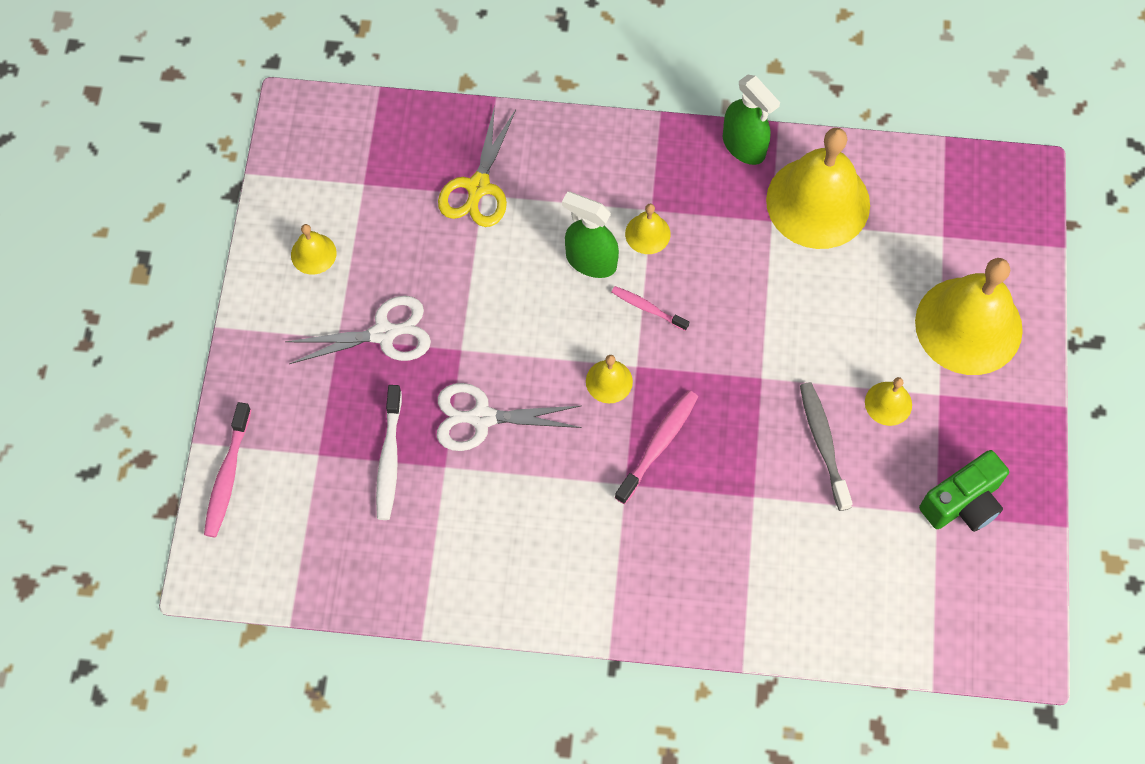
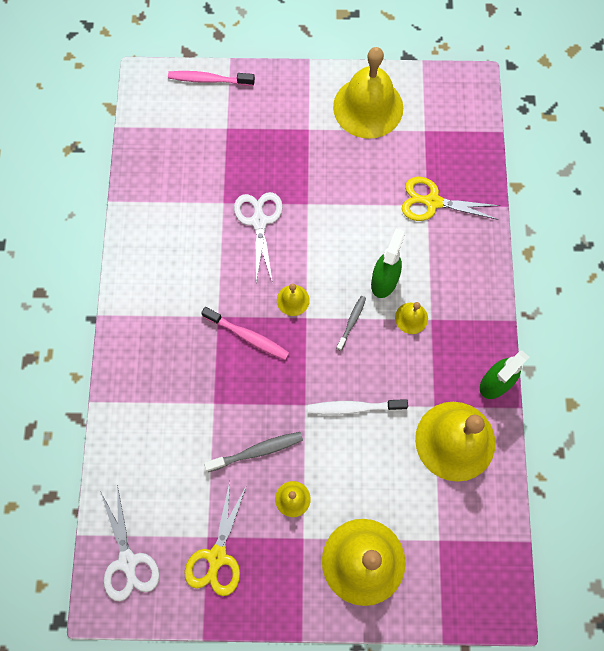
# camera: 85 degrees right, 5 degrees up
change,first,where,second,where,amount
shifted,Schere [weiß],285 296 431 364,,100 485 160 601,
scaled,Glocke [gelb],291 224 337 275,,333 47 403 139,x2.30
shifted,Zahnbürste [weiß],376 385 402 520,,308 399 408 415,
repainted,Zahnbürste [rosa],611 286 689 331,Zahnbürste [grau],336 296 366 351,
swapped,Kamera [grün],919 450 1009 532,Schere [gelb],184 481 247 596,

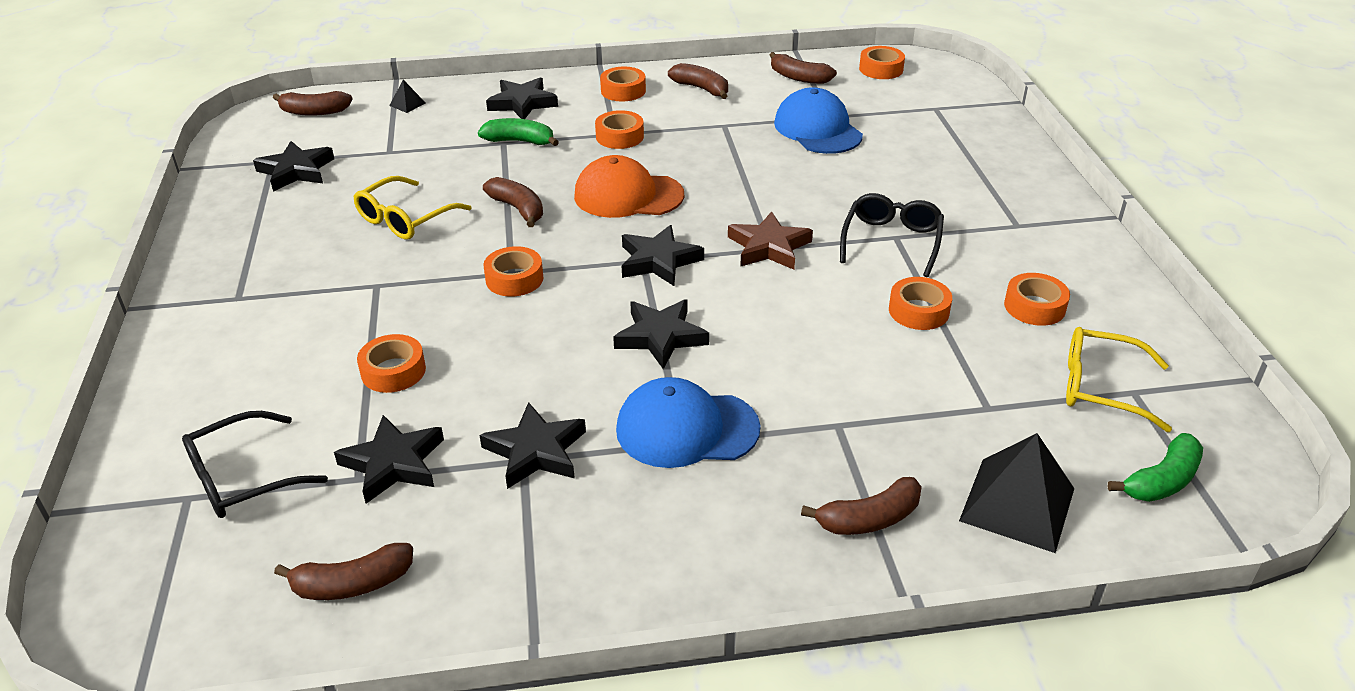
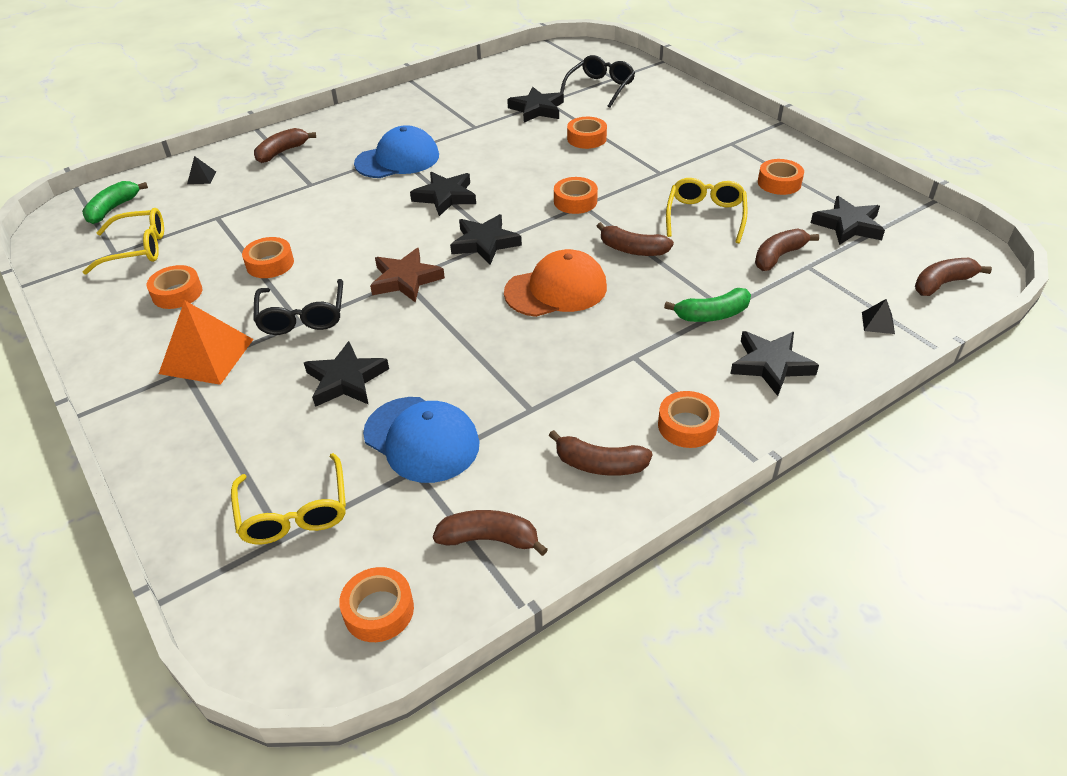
# camera: 155 degrees right, 5 degrees up
change,first,where,second,where,amount
shifted,Banane [braun],274 543 413 600,,755 228 819 271,
shifted,Stern [schwarz],480 402 586 489,,304 341 389 407,
shifted,Klebeband [orange],595 110 644 149,,758 159 804 195,
scaled,Pyramide [schwarz],959 433 1074 553,,187 156 216 184,x0.44
new,,,Pyramide [orange],159 300 254 385,
new,,,Brille [gelb],231 453 346 544,

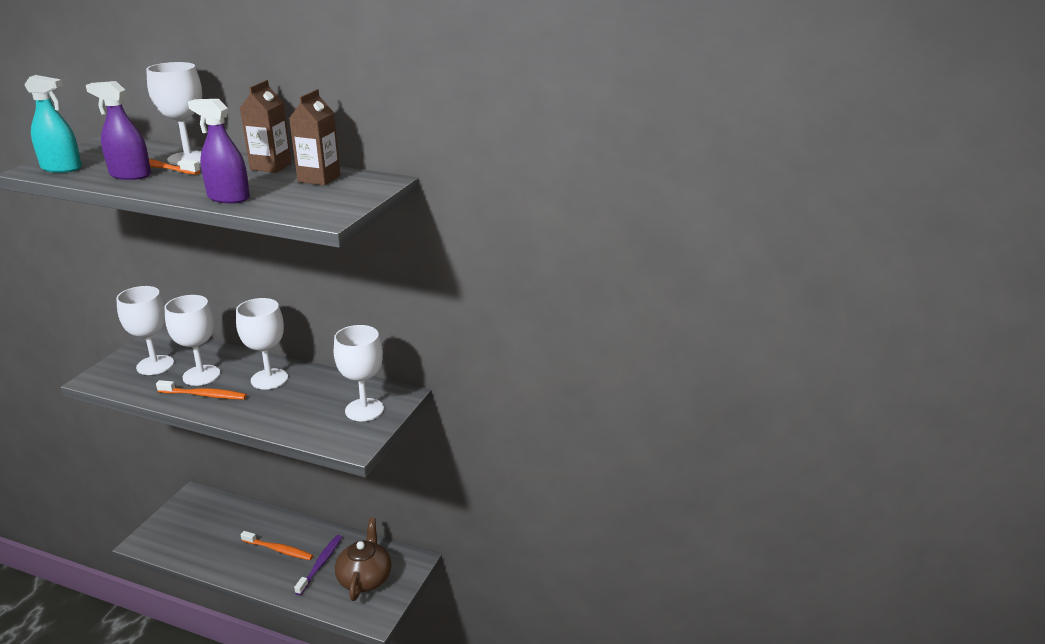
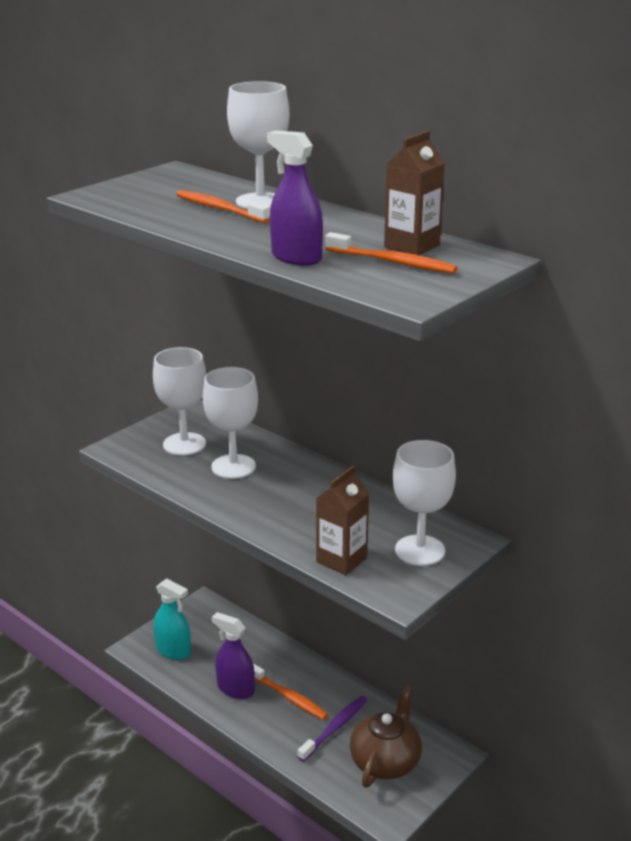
# camera: 20 degrees right, 0 degrees up
change,first,where,second,where,amount
shifted,Sprühflasche [türkis],25 75 82 173,,153 579 191 660,
shifted,Sprühflasche [lila],86 81 151 180,,212 612 255 699,
shifted,Zahnbürste [orange],156 380 247 400,,325 232 458 273,
gone,Kelch [weiß],236 298 288 390,,,
shifted,Getränkekarton [braun],240 80 292 173,,316 465 369 575,

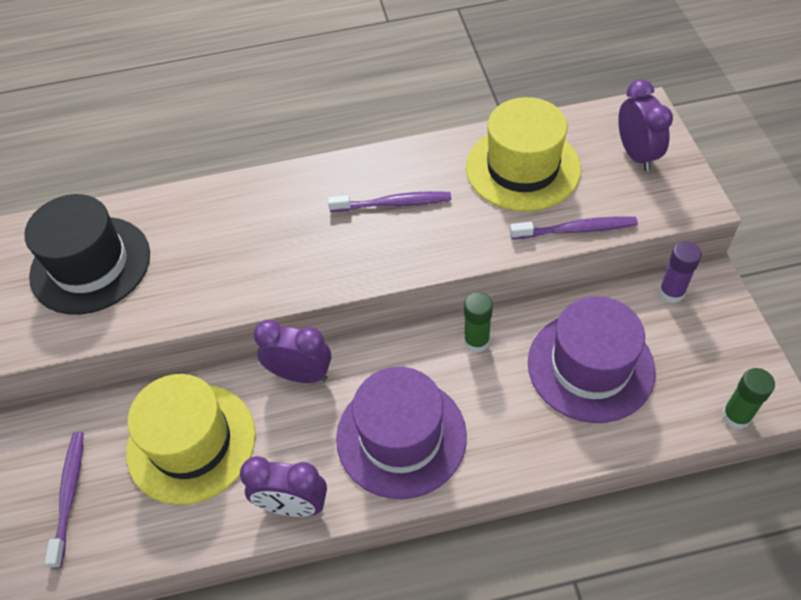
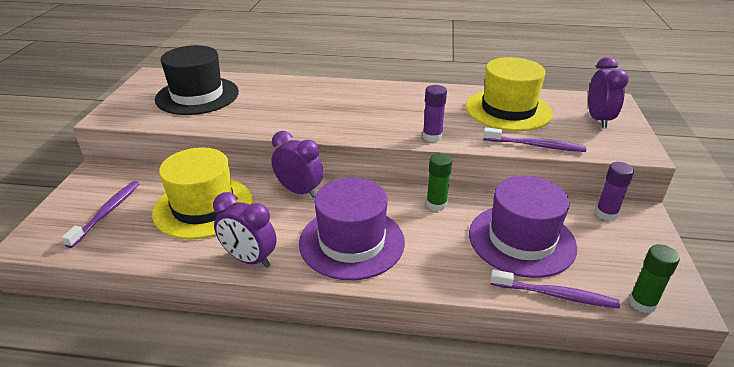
# camera: 15 degrees right, 20 degrees down
change,first,where,second,where,amount
shifted,Zahnbürste [lila],328 191 451 212,,490 270 620 309,
new,,,Klebestift [lila],423 85 447 142,

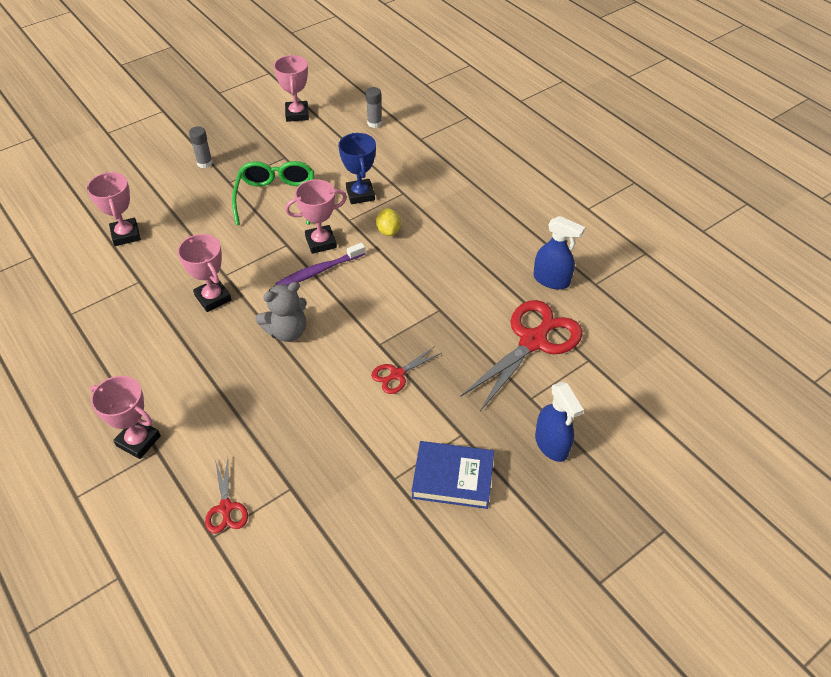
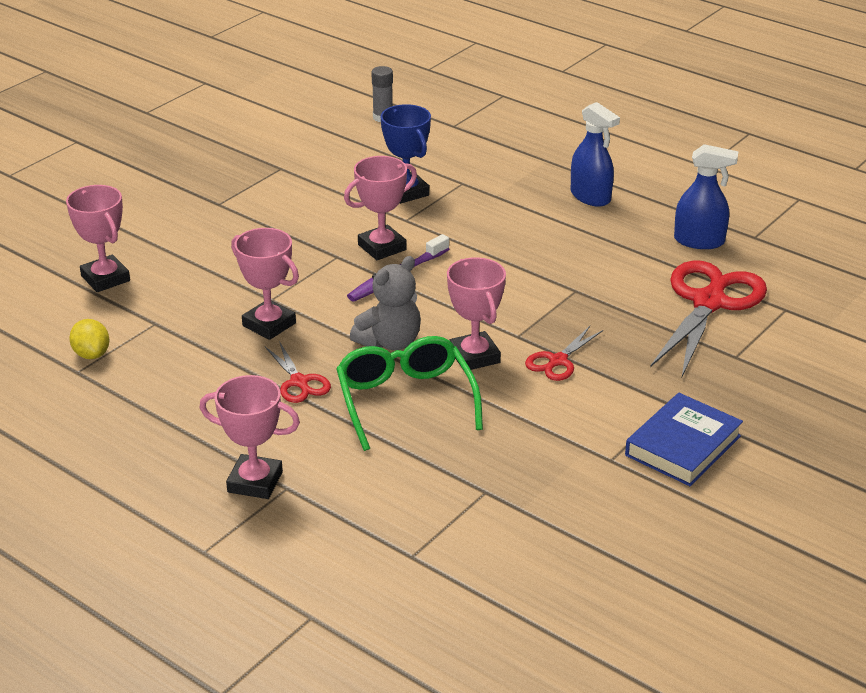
# camera: 15 degrees left, 15 degrees down
change,first,where,second,where,amount
gone,Klebestift [grau],189 126 213 168,,,
shifted,Schere [rot],205 458 248 534,,265 341 331 403,
shifted,Brille [grün],232 161 314 225,,336 336 483 451,
shifted,Pokal [rosa],274 55 309 122,,447 257 506 371,
shifted,Zitrone [gelb],376 208 401 236,,69 319 109 359,
rotated,Buch [blau],412 441 494 509,,625 393 743 486,45 degrees counterclockwise
shifted,Sprühflasche [blau],535 382 584 462,,571 102 620 207,

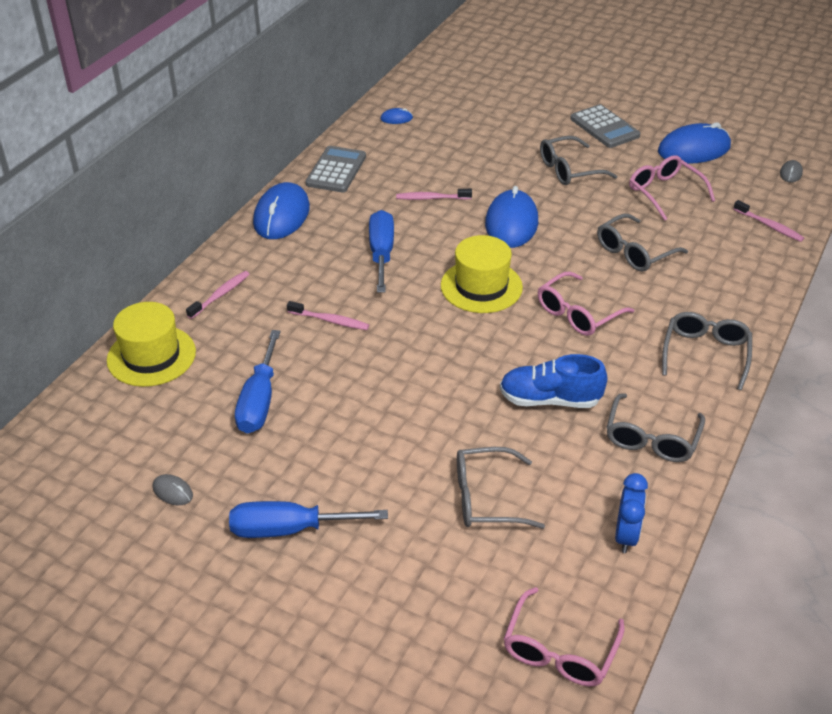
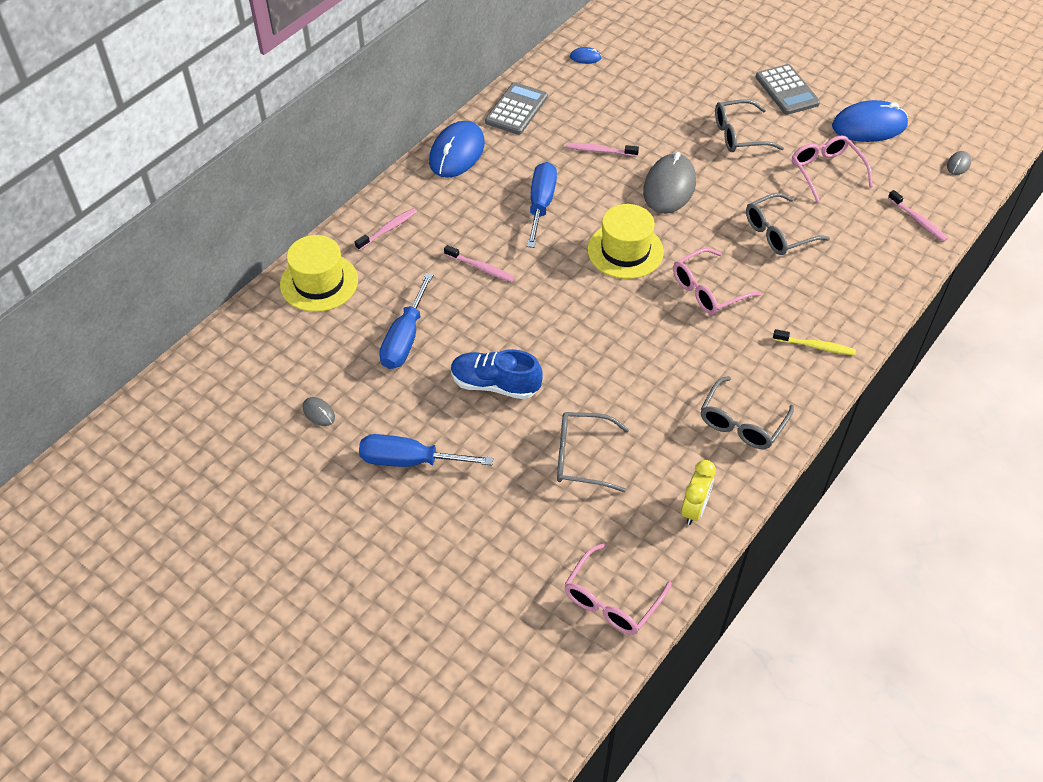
# camera: 10 degrees right, 10 degrees up
change,first,where,second,where,amount
repainted,Computermaus [blau],485 186 538 248,Computermaus [grau],643 152 696 214,
shifted,Schuh [blau],500 354 608 408,,451 349 542 399,
repainted,Wecker [blau],615 473 648 553,Wecker [gelb],681 460 716 525,
swapped,Brille [grau],662 312 752 390,Zahnbürste [gelb],773 329 856 356,

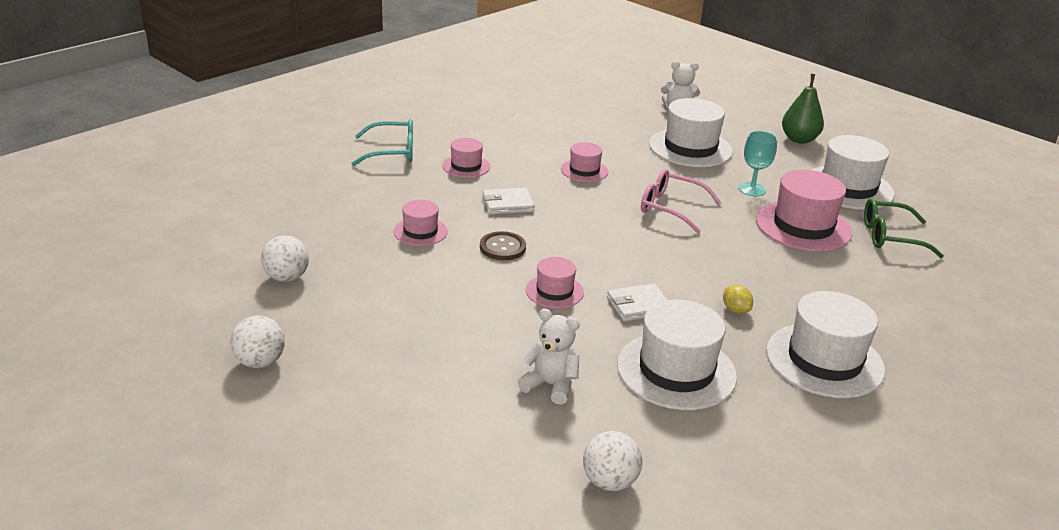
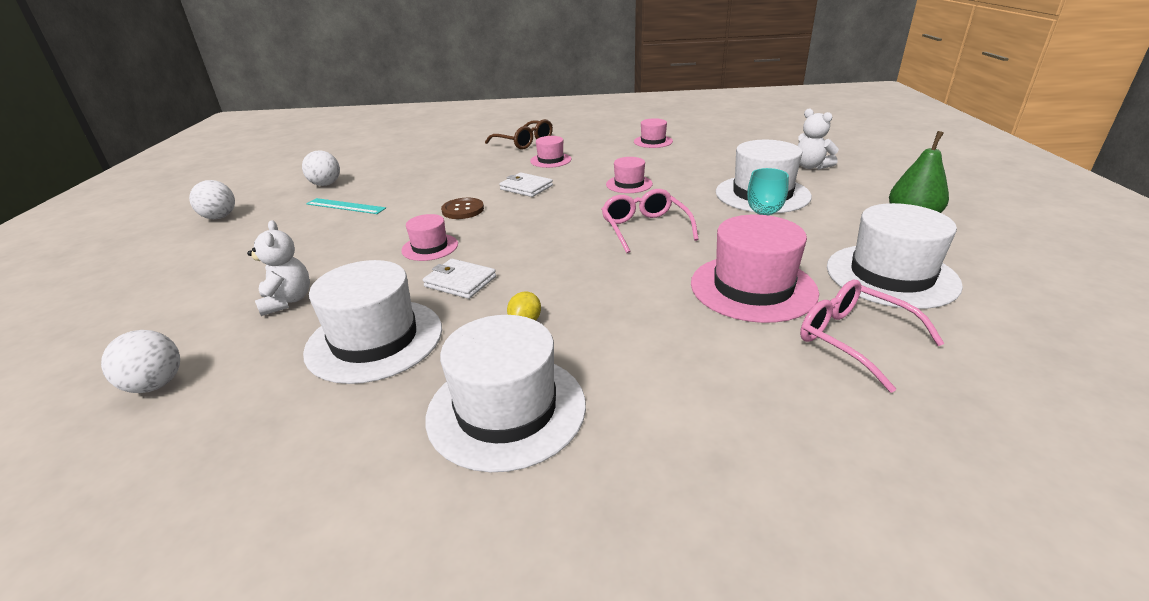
# camera: 50 degrees right, 0 degrees up
change,first,where,second,where,amount
repainted,Brille [türkis],351 119 413 166,Brille [braun],485 119 553 150,
shifted,Hut [rosa],393 200 448 246,,634 118 673 148,
repainted,Brille [grün],864 198 944 258,Brille [rosa],800 280 945 393,
new,,,Lineal [türkis],306 198 386 214,

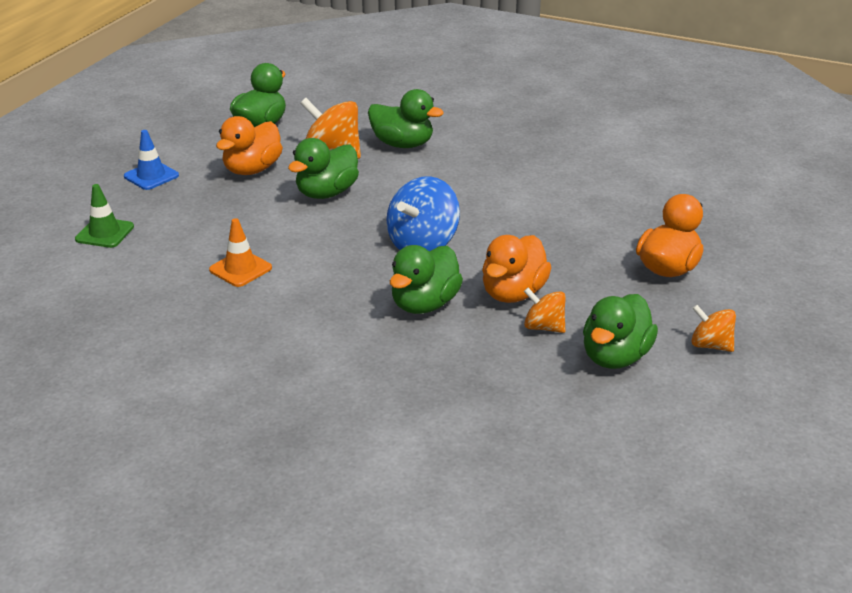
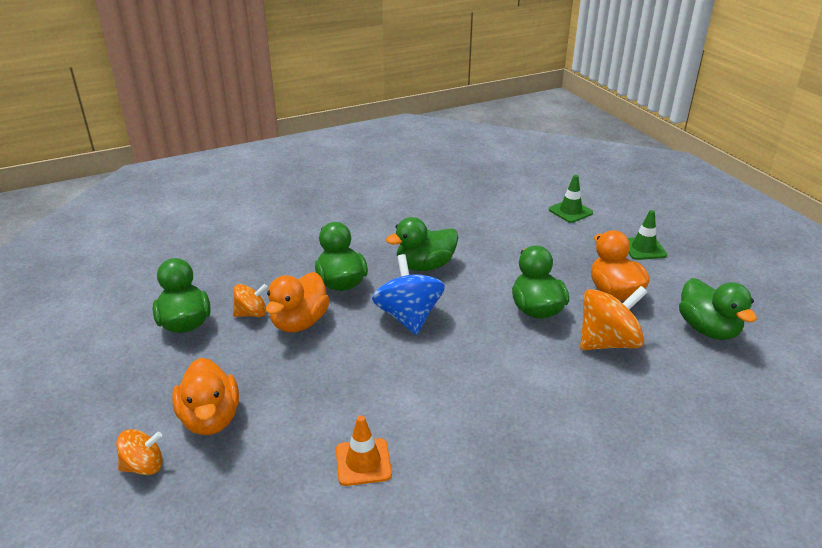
# camera: 130 degrees right, 0 degrees up
change,first,where,second,where,amount
repainted,Leitkegel [blau],124 130 179 190,Leitkegel [grün],628 210 667 260,
shifted,Leitkegel [orange],209 218 272 287,,336 415 392 486,
shifted,Ente [grün],368 89 444 148,,386 217 459 271,
rotated,Ente [orange],482 235 551 303,,266 272 330 333,135 degrees counterclockwise
shifted,Kreisel [orange],691 305 736 352,,116 429 163 475,

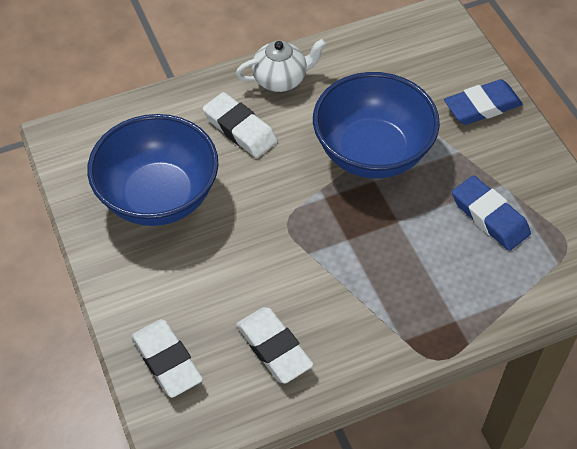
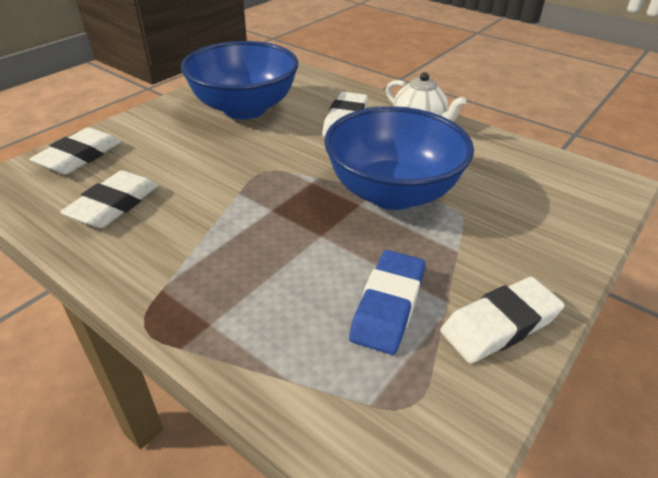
# camera: 60 degrees right, 15 degrees down
change,first,where,second,where,amount
gone,Radiergummi [blau],444 79 523 125,,,
new,,,Radiergummi [weiß],440 277 565 363,

